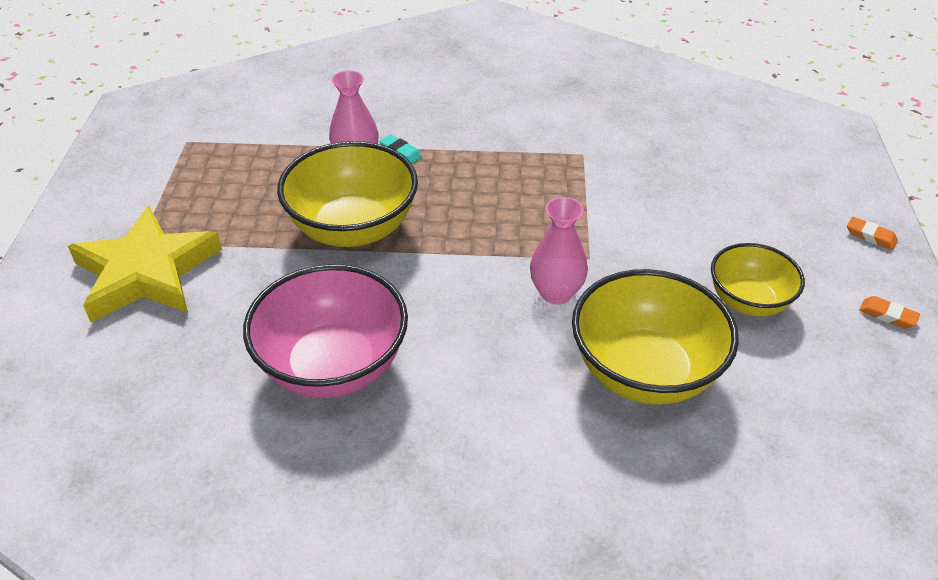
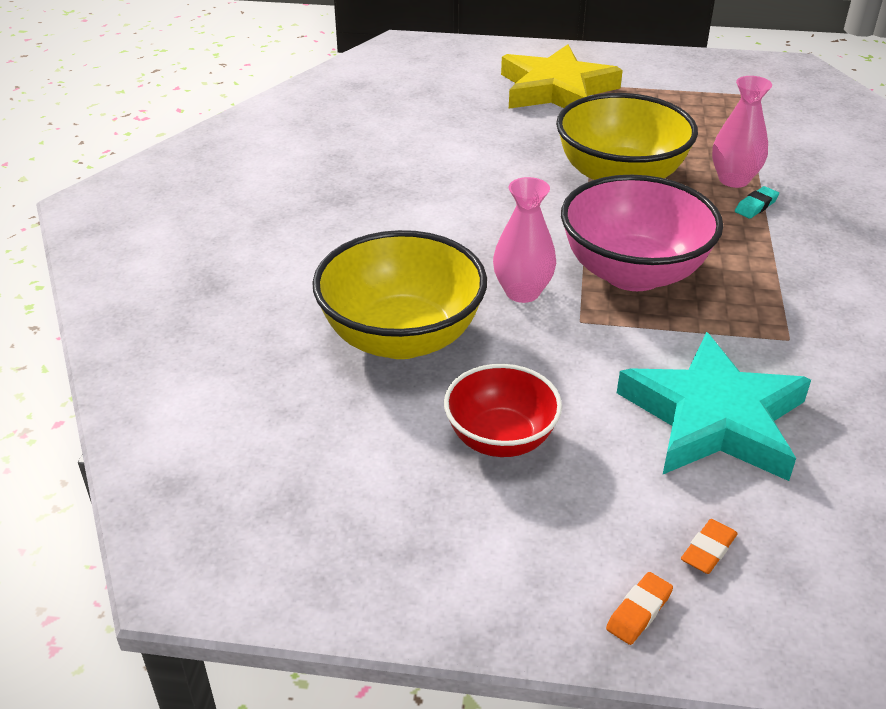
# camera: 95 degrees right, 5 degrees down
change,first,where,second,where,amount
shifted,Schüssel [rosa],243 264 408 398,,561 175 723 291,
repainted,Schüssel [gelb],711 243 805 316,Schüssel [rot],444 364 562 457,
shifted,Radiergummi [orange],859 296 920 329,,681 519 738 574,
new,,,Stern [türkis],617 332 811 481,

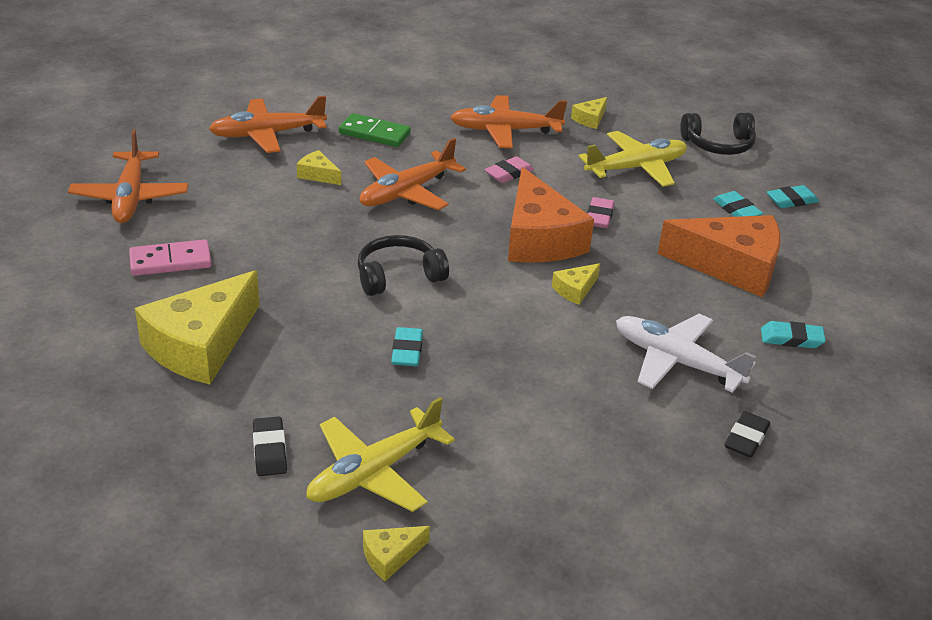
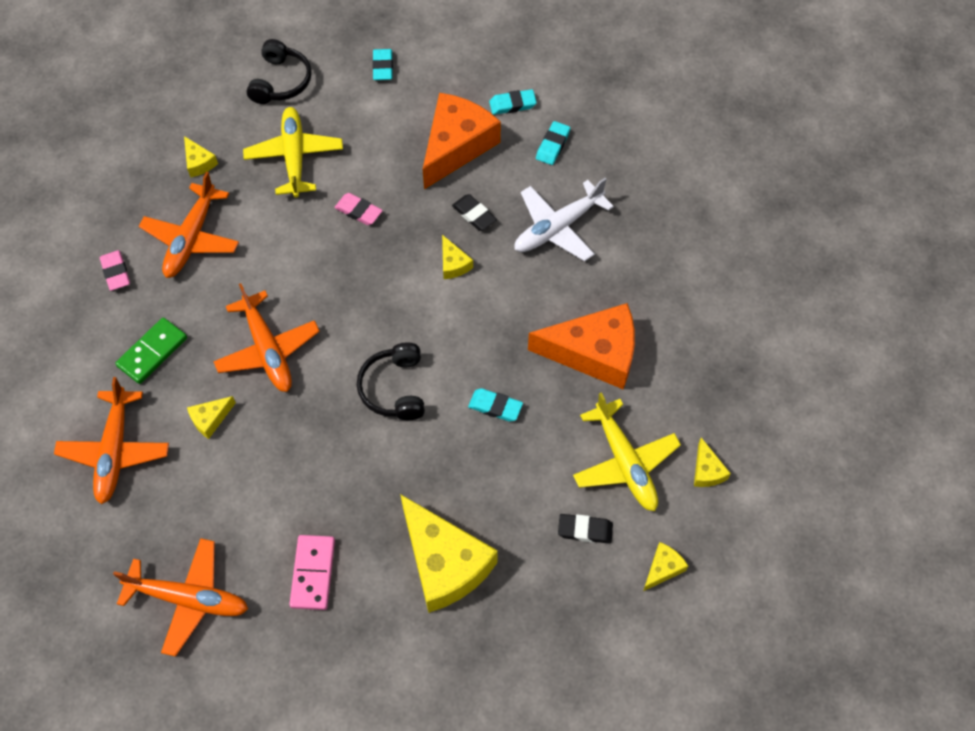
# camera: 70 degrees left, 25 degrees up
change,first,where,second,where,amount
shifted,Radiergummi [rosa],484 156 534 183,,100 250 130 291,
shifted,Käse [orange],508 167 594 263,,528 303 635 389,
shifted,Radiergummi [türkis],713 191 763 217,,489 89 537 115,
shifted,Radiergummi [schwarz],724 411 770 458,,452 194 497 231,
new,,,Käse [gelb],643 542 688 591,

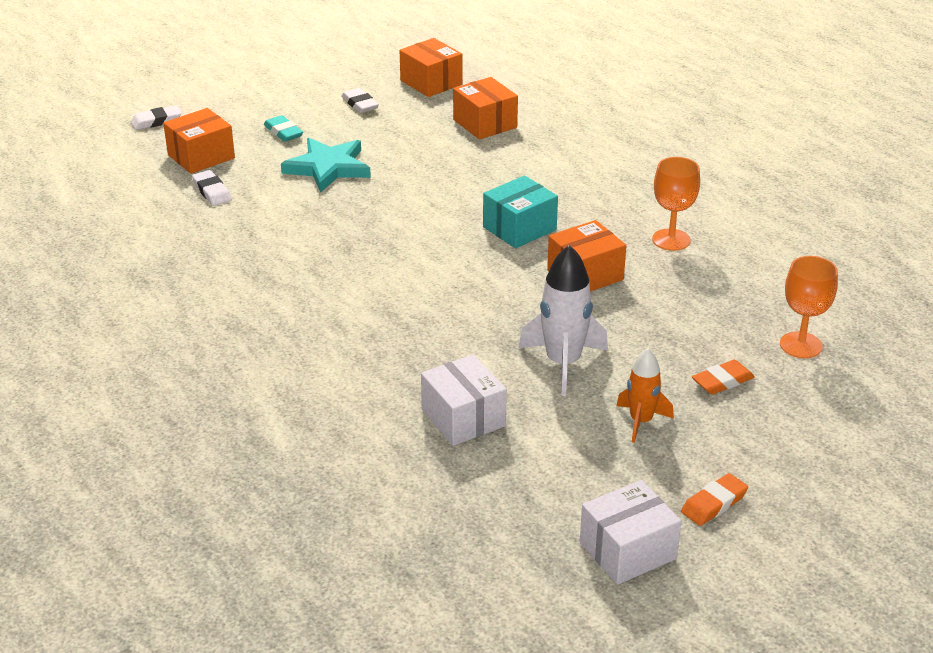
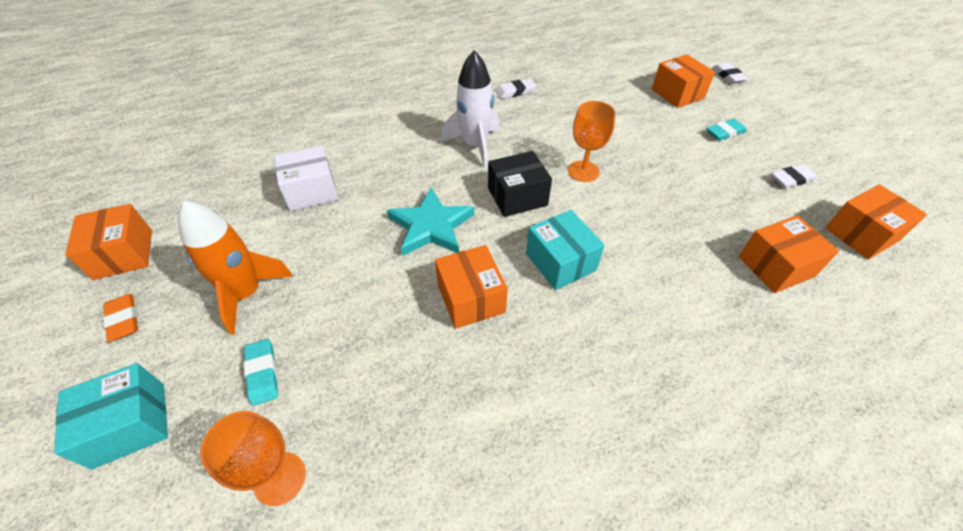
# camera: 100 degrees right, 15 degrees up
change,first,where,second,where,amount
shifted,Radiergummi [weiß],192 170 232 206,,496 78 536 99,
shifted,Stern [türkis],281 138 371 193,,387 188 474 256,
shifted,Rakete [weiß],518 245 608 396,,441 50 500 168,
repainted,Schachtel [weiß],580 480 681 585,Schachtel [orange],65 204 152 280,
scaled,Rakete [orange],616 348 674 443,,178 200 293 334,x1.61
shifted,Kelch [orange],652 157 700 251,,568 101 616 182,
repainted,Radiergummi [orange],692 360 755 395,Radiergummi [türkis],244 339 278 406,
new,,,Schachtel [türkis],54 363 168 470,
new,,,Schachtel [schwarz],488 151 552 217,

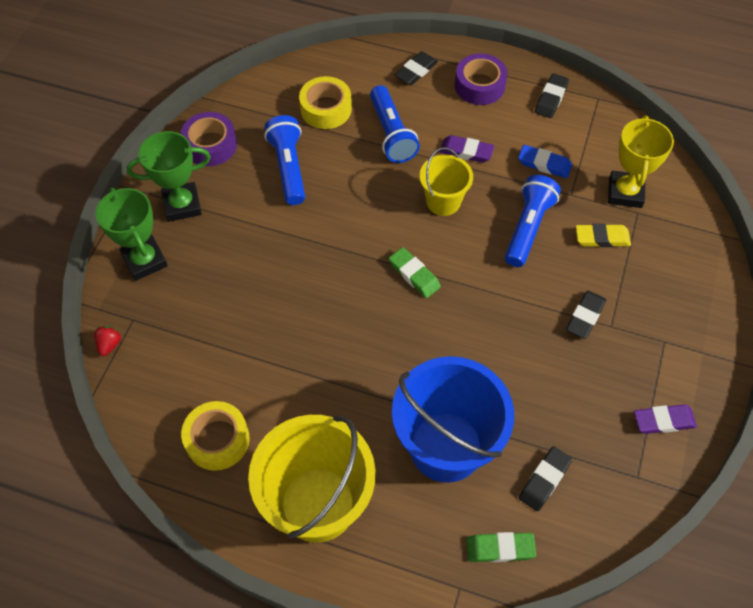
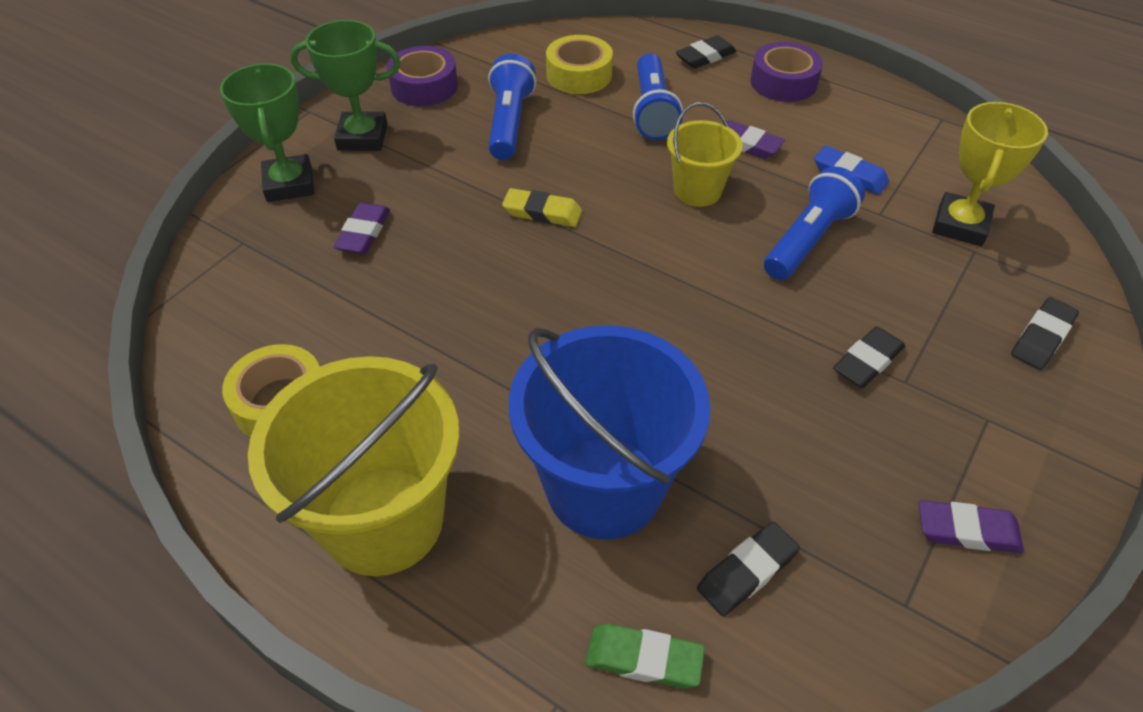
# camera: 15 degrees right, 10 degrees down
change,first,where,second,where,amount
gone,Erdbeere [rot],94 326 121 356,,,
gone,Radiergummi [grün],389 247 441 298,,,
shifted,Radiergummi [schwarz],535 73 569 118,,1011 297 1079 370,
shifted,Radiergummi [gelb],576 224 631 247,,502 188 582 227,
new,,,Radiergummi [lila],334 202 390 254,

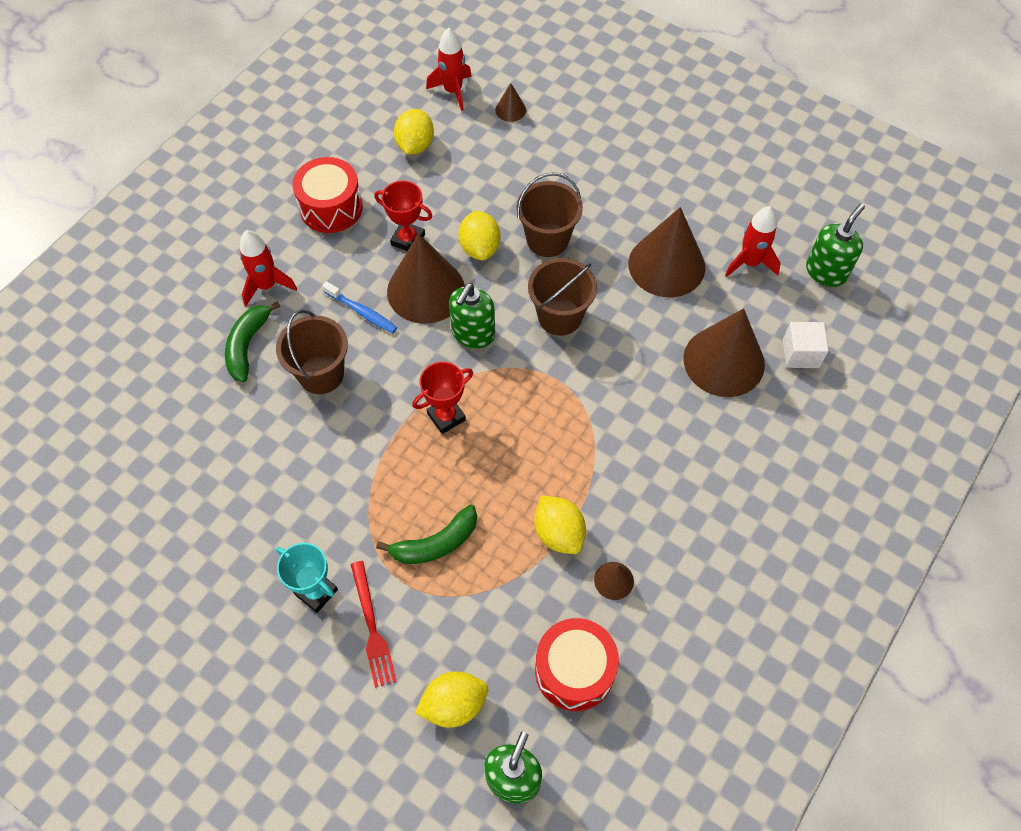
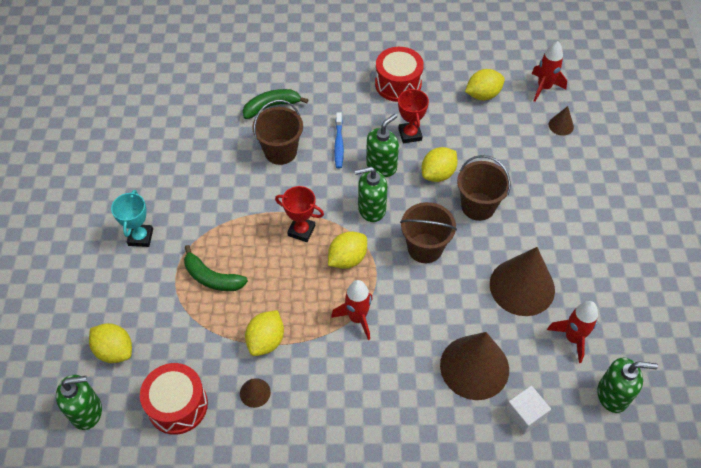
# camera: 55 degrees right, 5 degrees down
change,first,where,second,where,amount
shifted,Rakete [rot],240 230 297 306,,331 280 373 340,
gone,Gabel [rot],351 561 397 688,,,
swapped,Kegel [braun],387 234 465 324,Seifenspender [grün],366 114 399 177,
new,,,Zitrone [gelb],328 231 367 269,

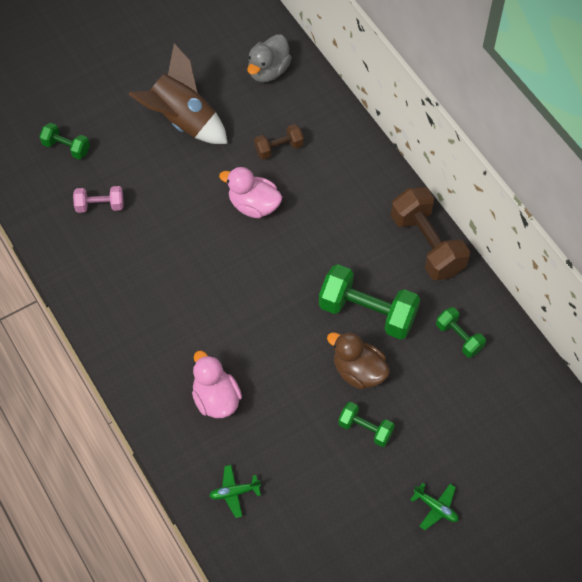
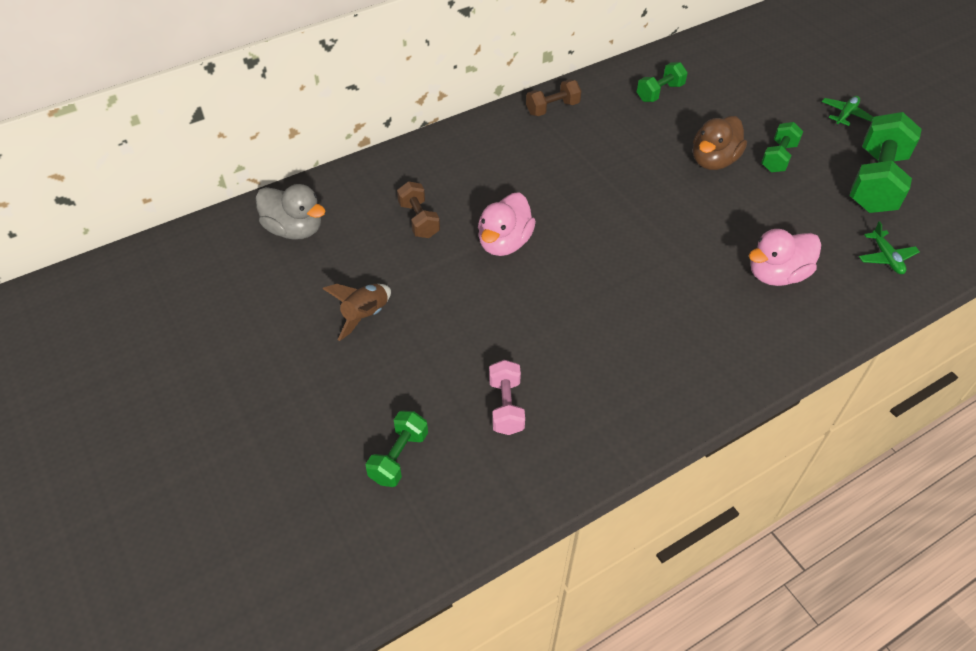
# camera: 90 degrees left, 10 degrees down
change,first,where,second,where,amount
scaled,Rakete [braun],128 43 228 144,,323 284 391 341,x0.53
shifted,Hantel [grün],319 264 420 340,,849 112 922 213,
scaled,Hantel [braun],391 187 470 280,,526 80 581 116,x0.53

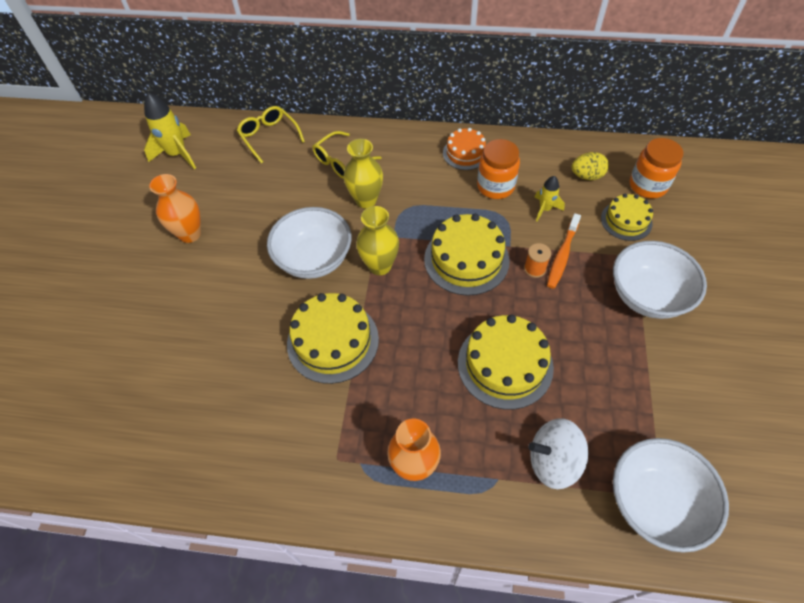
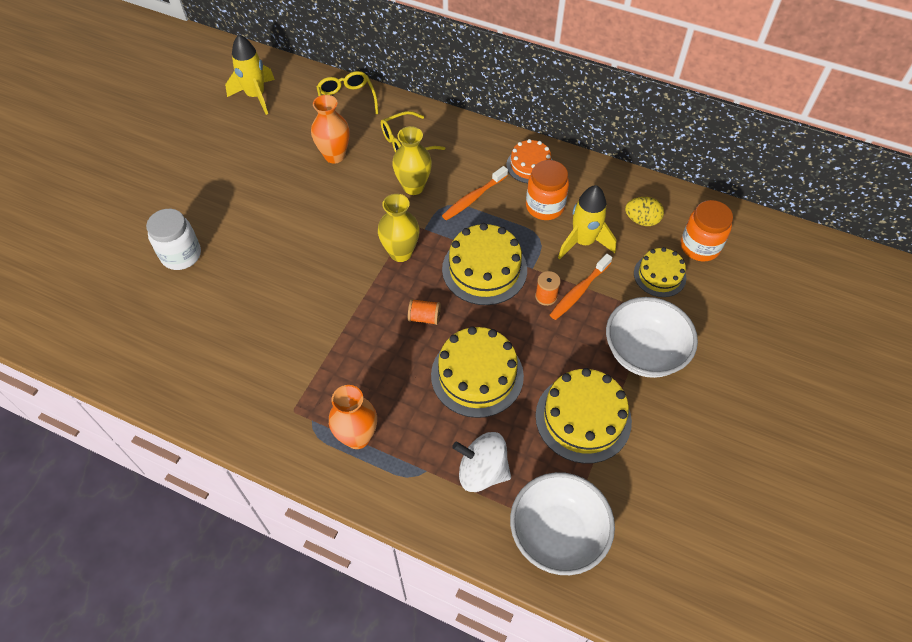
# camera: 15 degrees right, 0 degrees up
change,first,where,second,where,amount
shifted,Vase [orange],149 174 201 243,,311 95 350 164,
gone,Schüssel [weiß],267 207 352 279,,,
shifted,Kuchen [gelb],287 293 379 384,,535 368 632 464,
scaled,Rakete [gelb],535 176 565 222,,558 185 617 259,x1.72
new,,,Einmachglas [weiß],146 209 201 270,
new,,,Garnrolle [orange],408 299 441 325,
new,,,Zahnbürste [orange],442 166 508 220,

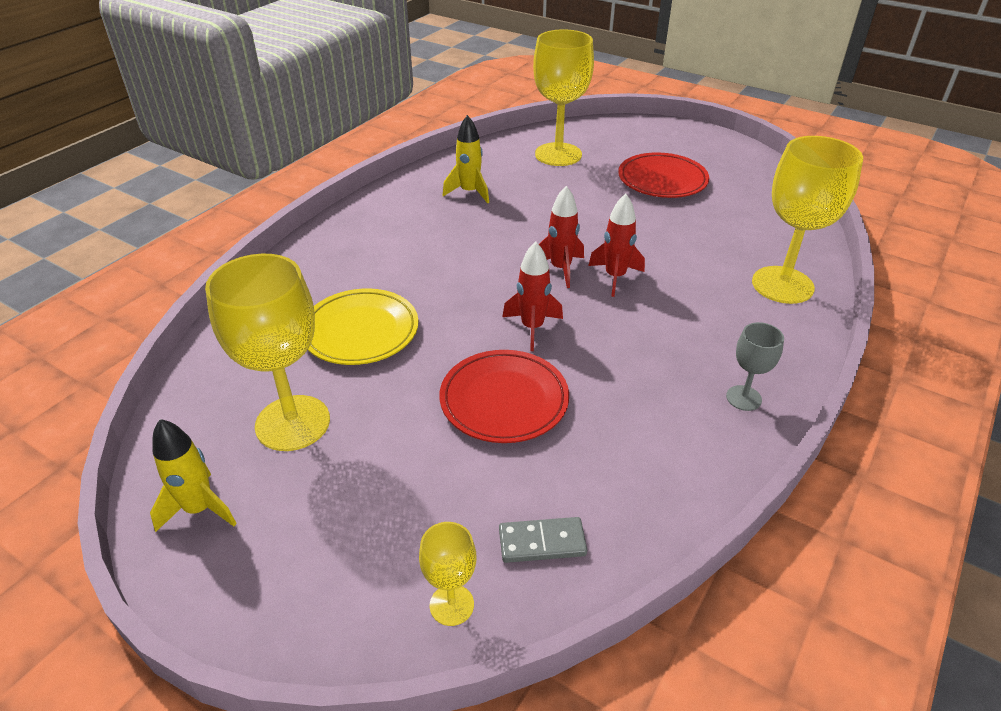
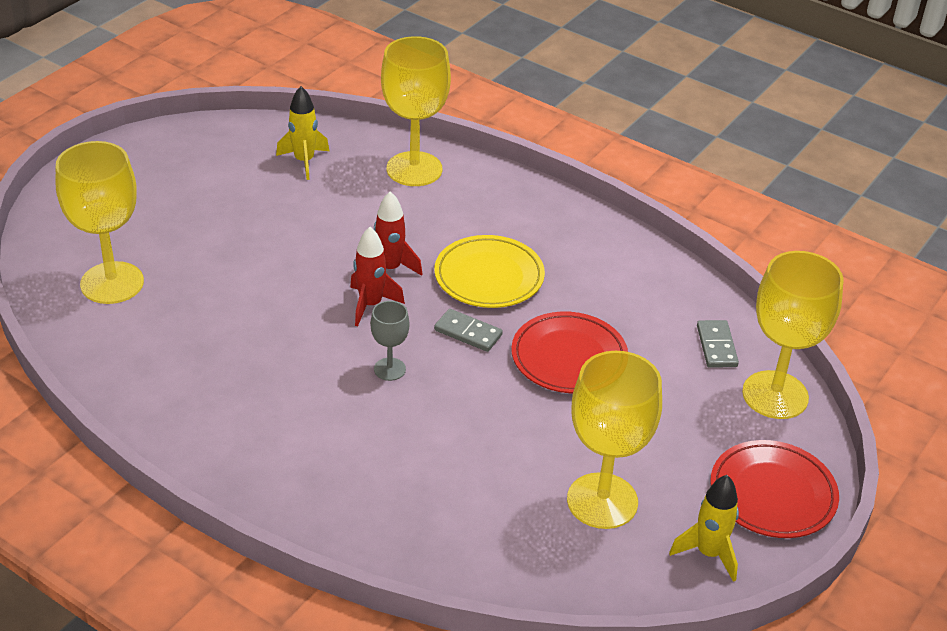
# camera: 90 degrees left, 0 degrees up
change,first,where,second,where,amount
shifted,Teller [gelb],308 289 419 365,,434 235 545 308,
scaled,Kelch [gelb],419 522 476 626,,742 251 844 419,x2.05
shifted,Rakete [gelb],443 115 489 204,,276 86 329 180,
swapped,Rakete [rot],503 241 563 351,Dominostein [grau],434 309 503 352,
shifted,Teller [rot],618 152 709 198,,710 440 839 538,
shifted,Kelch [grau],726 322 784 411,,370 301 409 381,

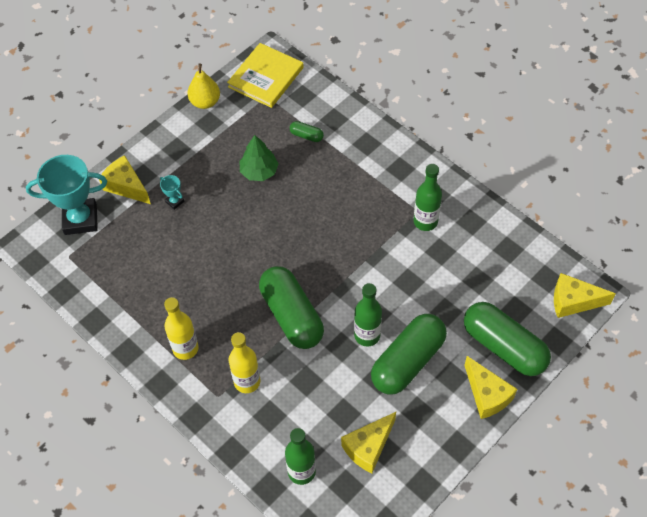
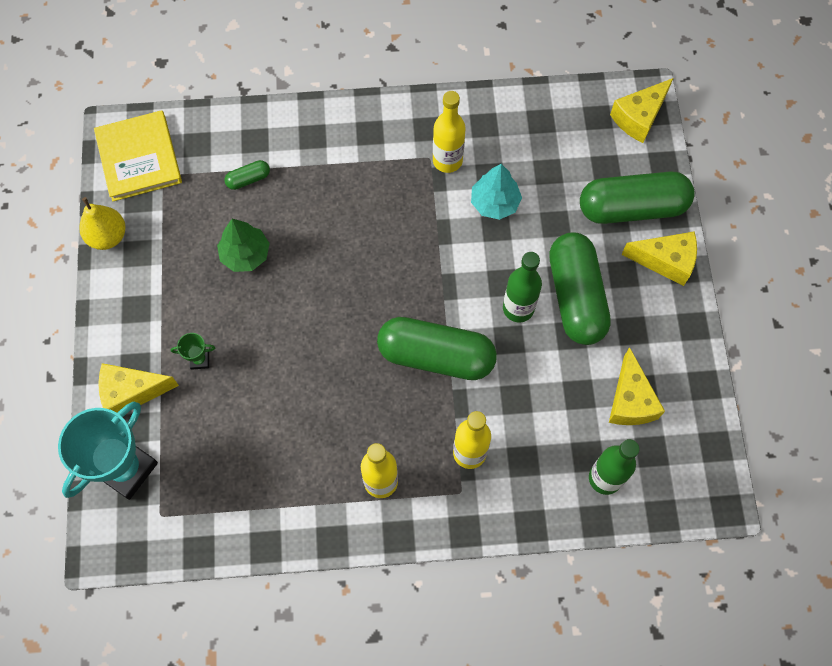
# camera: 50 degrees left, 10 degrees up
change,first,where,second,where,amount
repainted,Pokal [türkis],160 175 184 210,Pokal [grün],171 333 215 370,
repainted,Flasche [grün],414 164 442 231,Flasche [gelb],433 91 466 173,
new,,,Baum [türkis],471 164 522 220,

